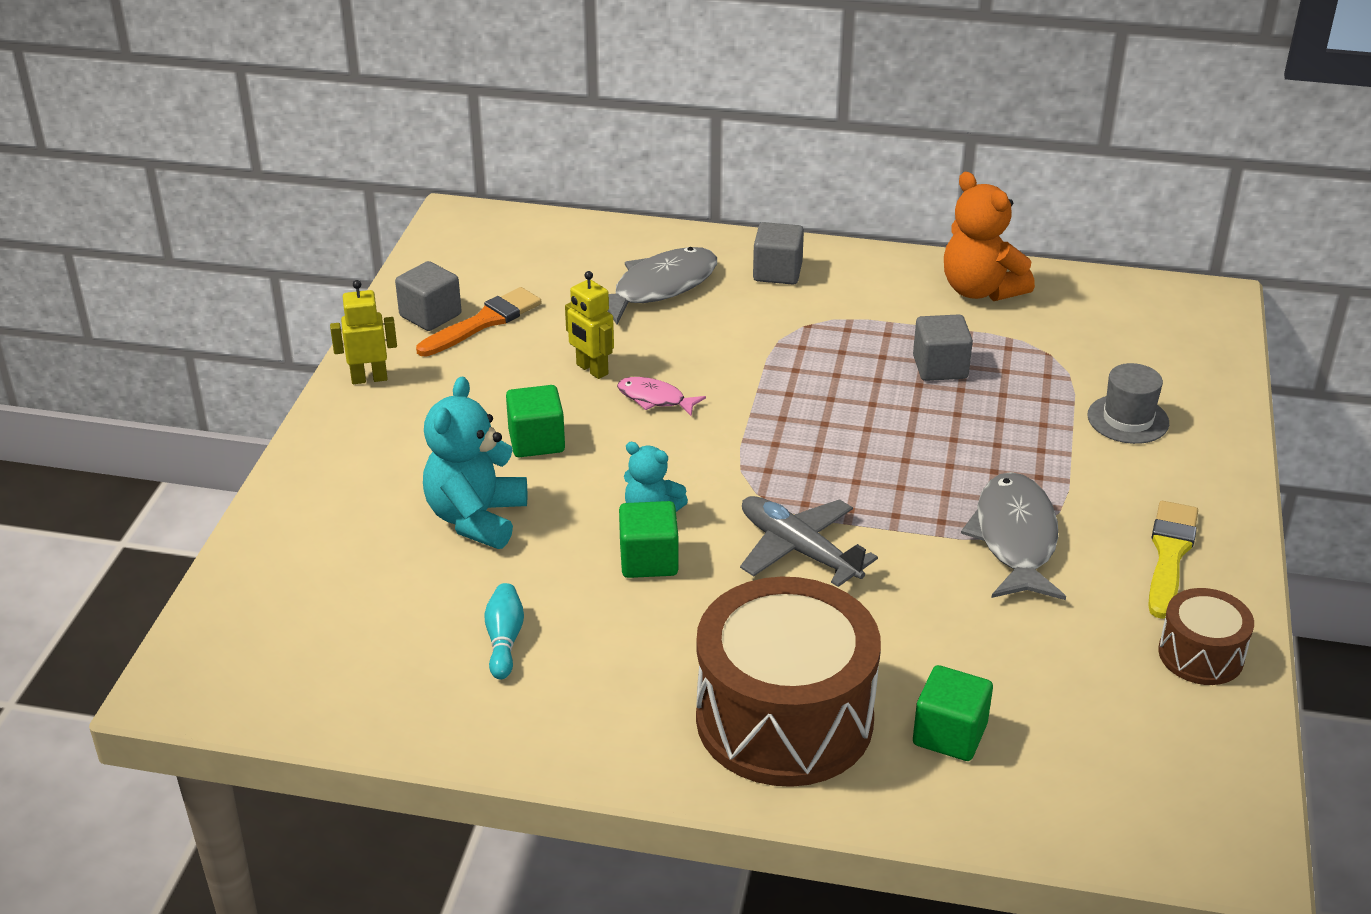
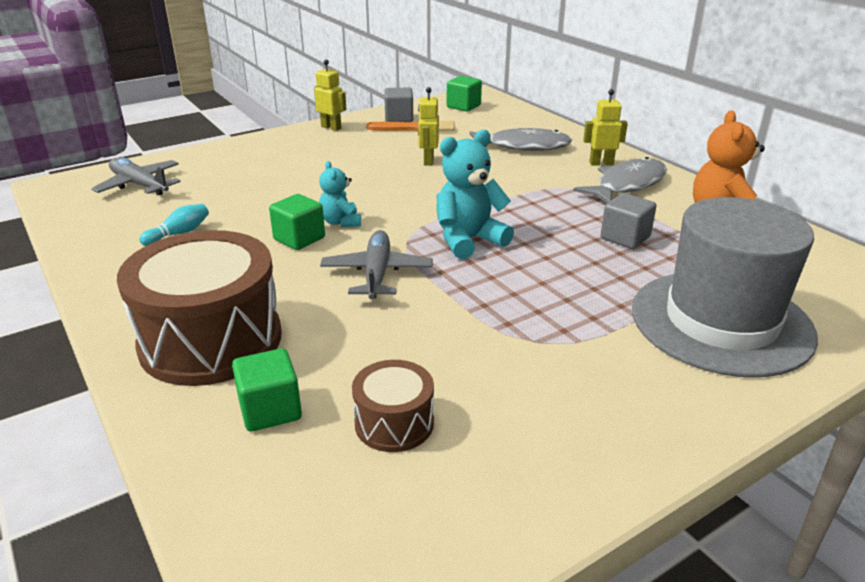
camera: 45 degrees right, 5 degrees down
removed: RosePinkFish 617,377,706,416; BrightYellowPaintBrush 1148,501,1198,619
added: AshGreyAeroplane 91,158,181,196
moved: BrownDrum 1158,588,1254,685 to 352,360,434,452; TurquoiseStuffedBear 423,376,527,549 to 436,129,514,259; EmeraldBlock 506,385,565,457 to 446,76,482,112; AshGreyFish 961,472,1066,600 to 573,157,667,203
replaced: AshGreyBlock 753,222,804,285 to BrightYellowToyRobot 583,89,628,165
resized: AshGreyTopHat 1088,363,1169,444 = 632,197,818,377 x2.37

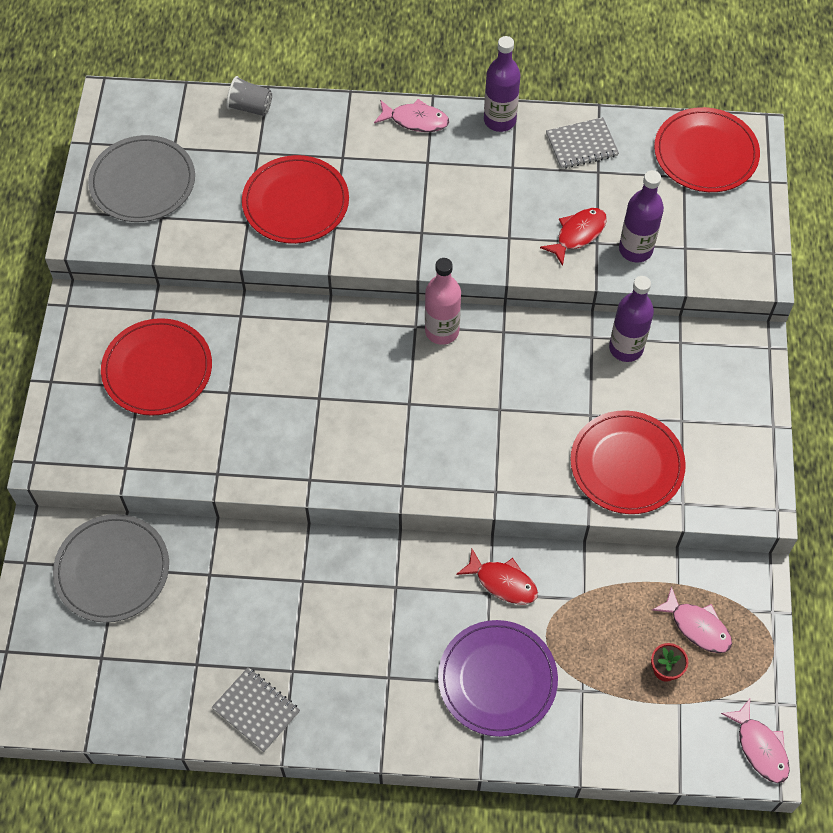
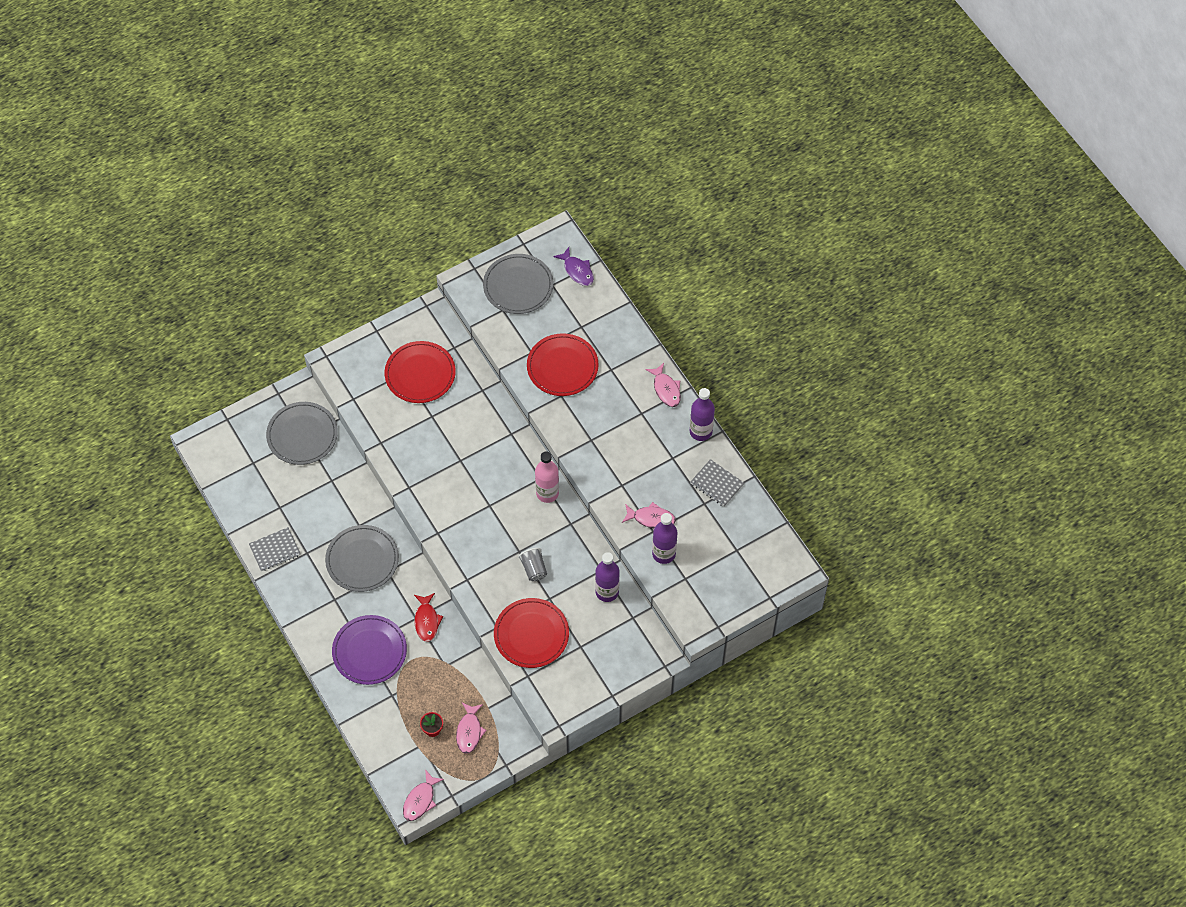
camera: 55 degrees right, 0 degrees up
removed: RedPlate 654,107,760,192
added: AshGreyPlate 325,525,399,592; VioletFish 553,247,594,286
moved: AshGreyBeaker 226,76,272,116 to 518,548,547,581
recoloured: RedFish 540,208,607,266 to RosePinkFish 622,502,676,528
turned: AshGreyNotepad 211,667,300,752 = 249,527,300,571 60 degrees clockwise

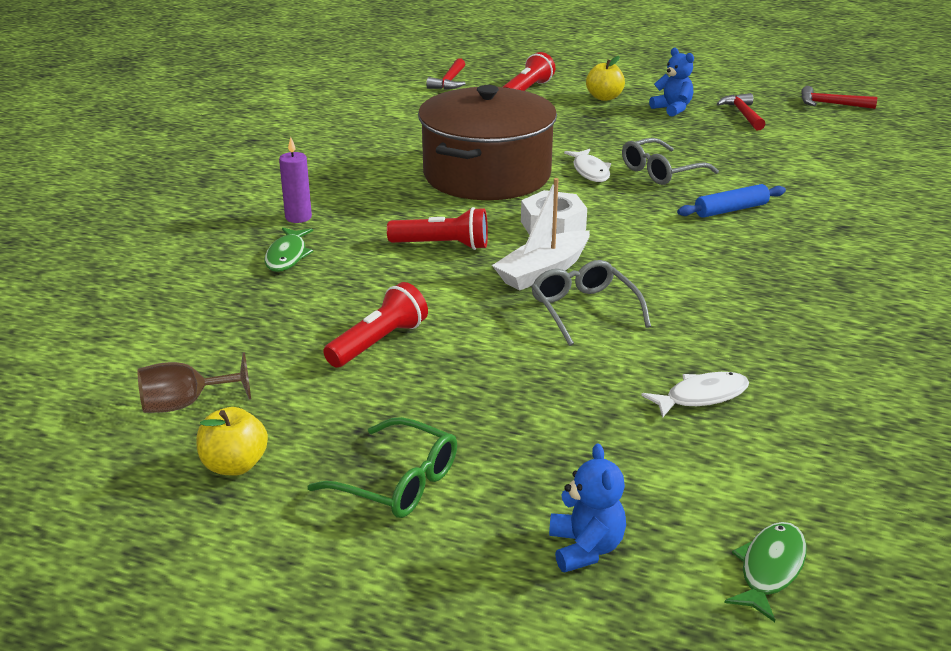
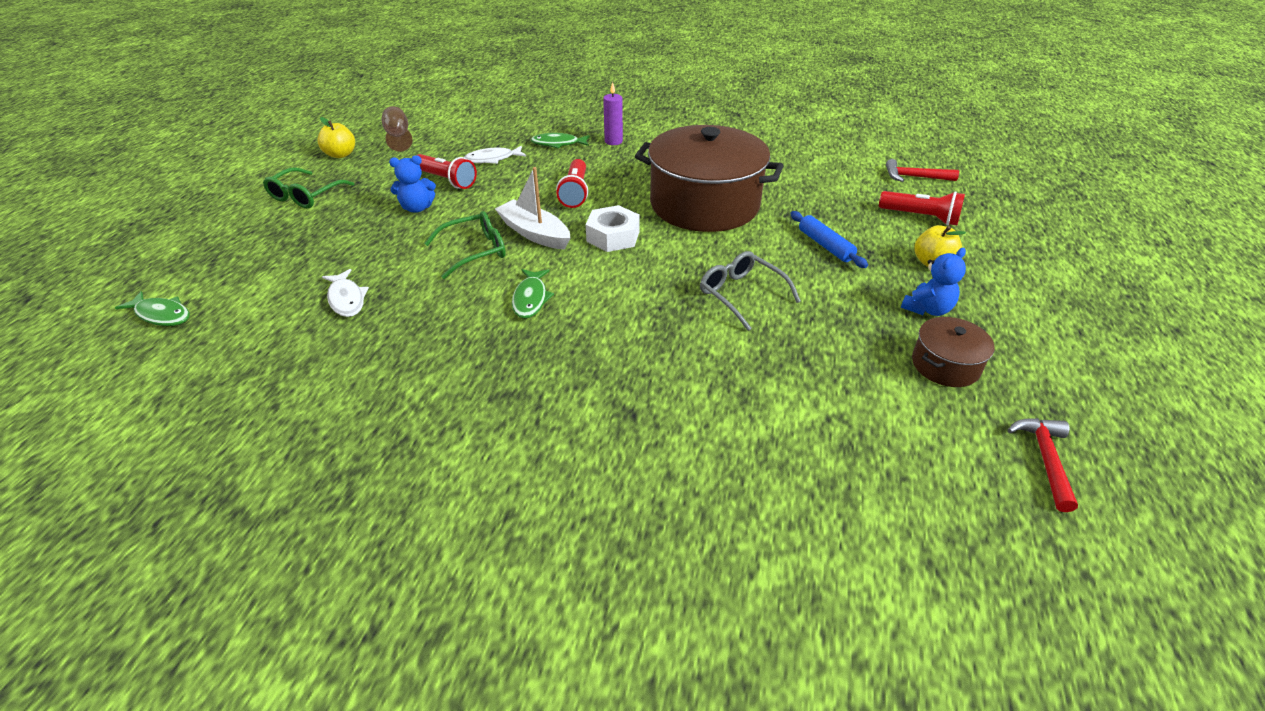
camera: 85 degrees right, 10 degrees up
added: EmeraldFish 512,269,554,319
moved: CobaltStuffedBear 549,443,626,572 to 389,155,436,213; WhiteFish 564,149,611,182 to 464,146,526,164; CobaltPastryRoller 677,184,786,218 to 790,211,868,268
replaced: RedCarpenter'sHammer 717,93,766,130 to BrownStockpot 912,317,995,387
recoloured: AshGreySpectacles 531,260,651,346 to EmeraldSpectacles 424,211,506,279

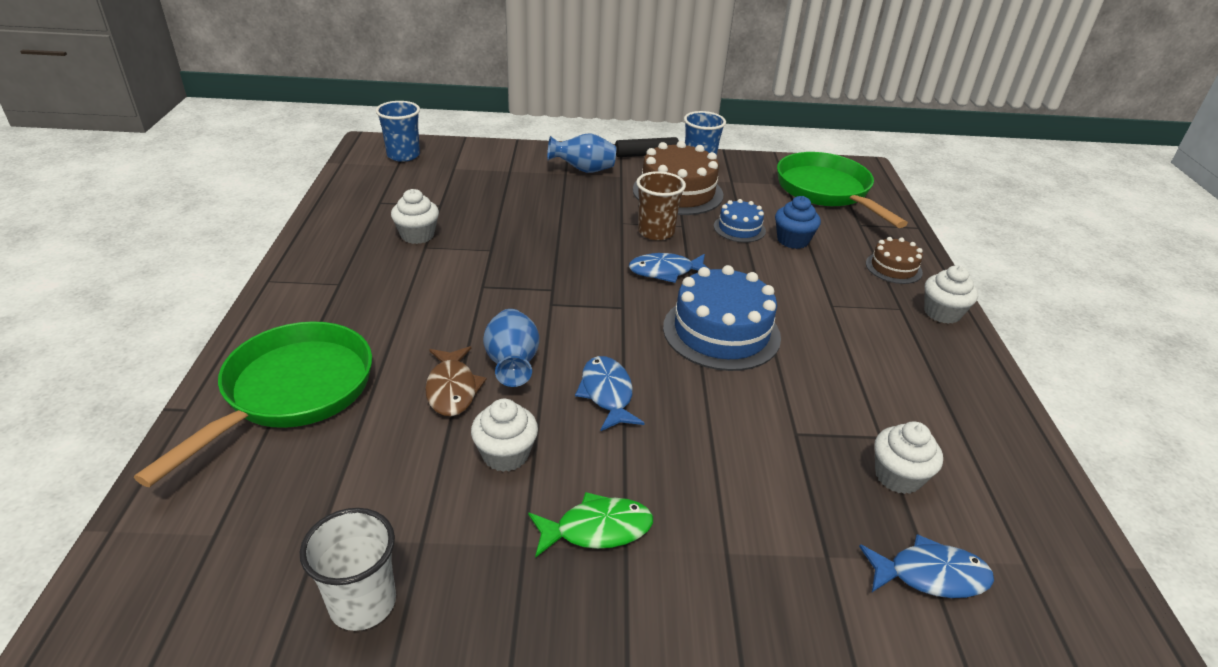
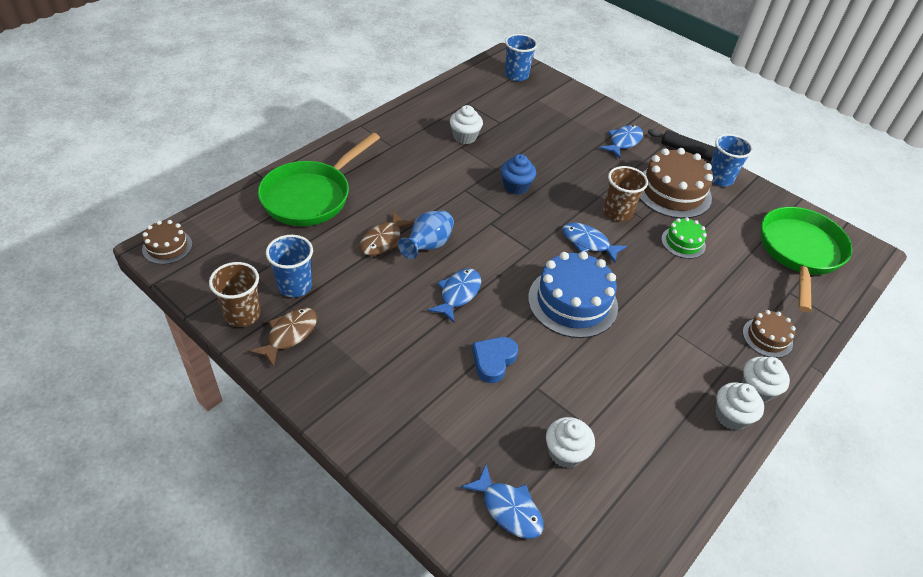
camera: 40 degrees right, 10 degrees up
removed: EmeraldFish 528,492,653,558
added: BrownGateau 142,220,192,264; BrownFish 249,307,317,367; CobaltBeaker 266,235,313,298; CobaltHeartShape 472,337,518,383
moved: CobaltMuffin 775,196,821,249 to 501,154,536,195; WhiteMuffin 471,399,538,472 to 715,382,764,430
replaced: CobaltTallVase 547,133,616,173 to CobaltFish 600,125,643,158
recoloured: WhiteBeaker 300,508,396,631 to BrownBeaker 209,262,261,327; CobaltGateau 714,199,766,242 to EmeraldGateau 661,217,707,259
turned: EmeraldPan 134,321,372,487 = 258,133,380,226 150 degrees clockwise

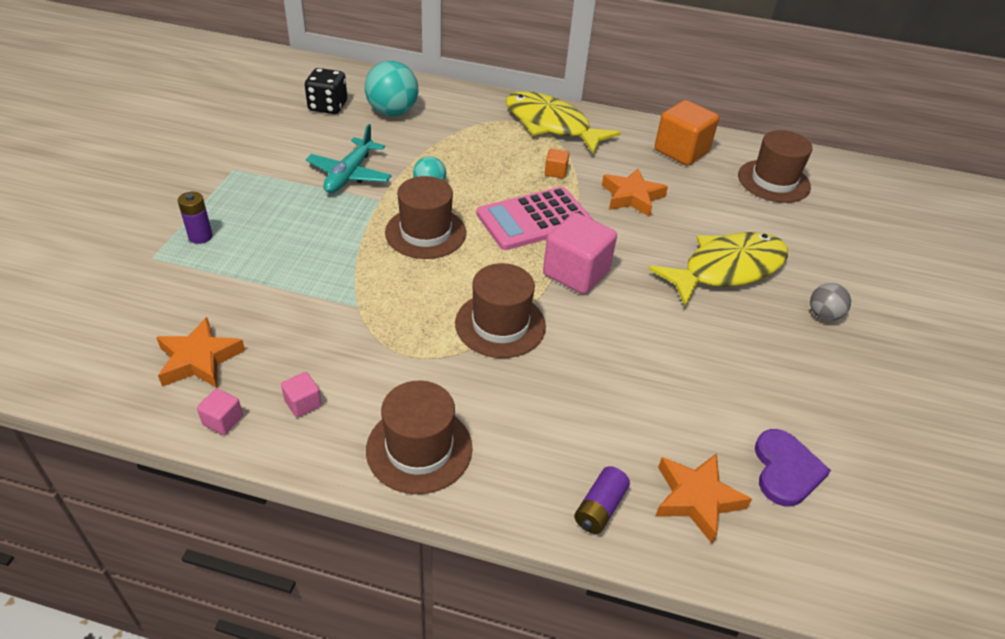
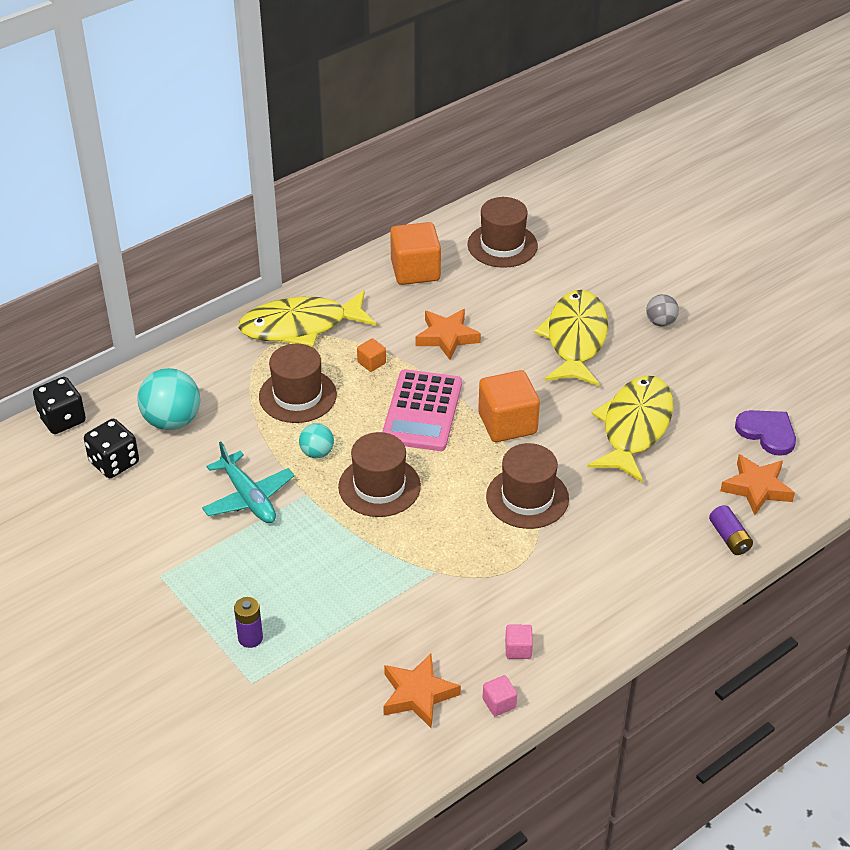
camera: 50 degrees left, 0 degrees up
added: EbonyGameDie 33,377,86,434; BrightYellowFish 587,376,673,483
moved: BrownTopHat 366,380,473,494 to 259,344,337,423
recoloured: RosePinkBlock 543,212,617,294 to OrangeBlock 478,370,540,442

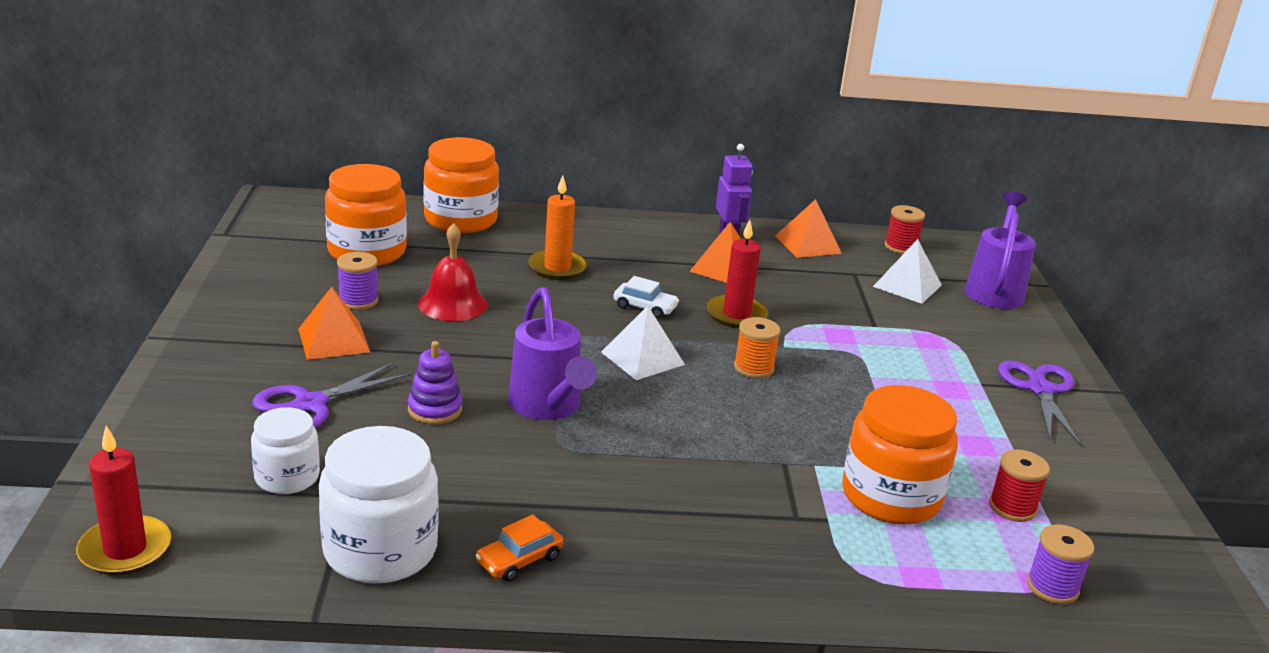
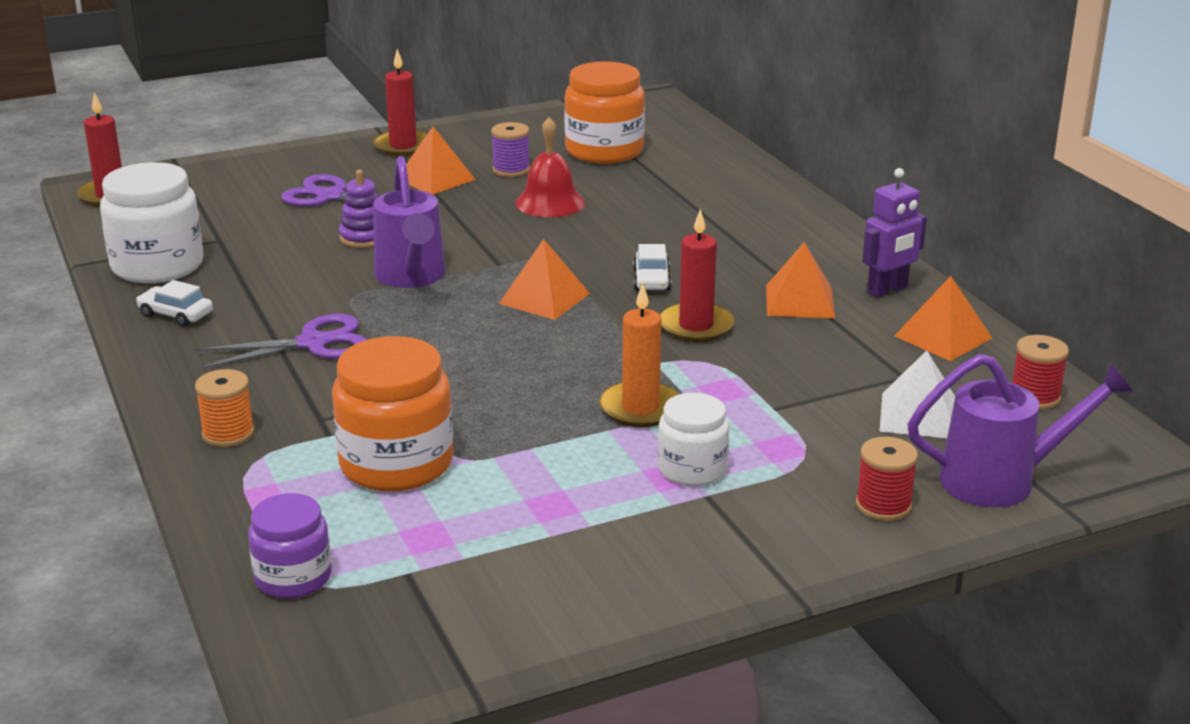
camera: 70 degrees right, 0 degrees up
removed: OrangeJar 424,137,499,233
added: RedWaxCandle 373,49,427,156
moved: VioletShears 998,361,1081,446 to 195,314,367,369; OrangeBobbin 734,317,781,379 to 195,369,255,447; OrangeWaxCandle 528,175,588,280 to 599,283,679,427; WhiteJar 251,407,320,494 to 658,393,729,486; RedBobbin 989,449,1050,522 to 856,437,918,521
replaced: VioletBobbin 1027,524,1094,604 to VioletJar 248,493,331,599
recoloured: OrangeToyCar 475,515,564,582 to WhiteToyCar 136,280,213,327; WhiteSolidPyramid 601,306,685,380 to OrangeSolidPyramid 499,239,590,320
turned: VioletWateringCan 508,287,597,420 = 373,156,446,288 60 degrees counterclockwise

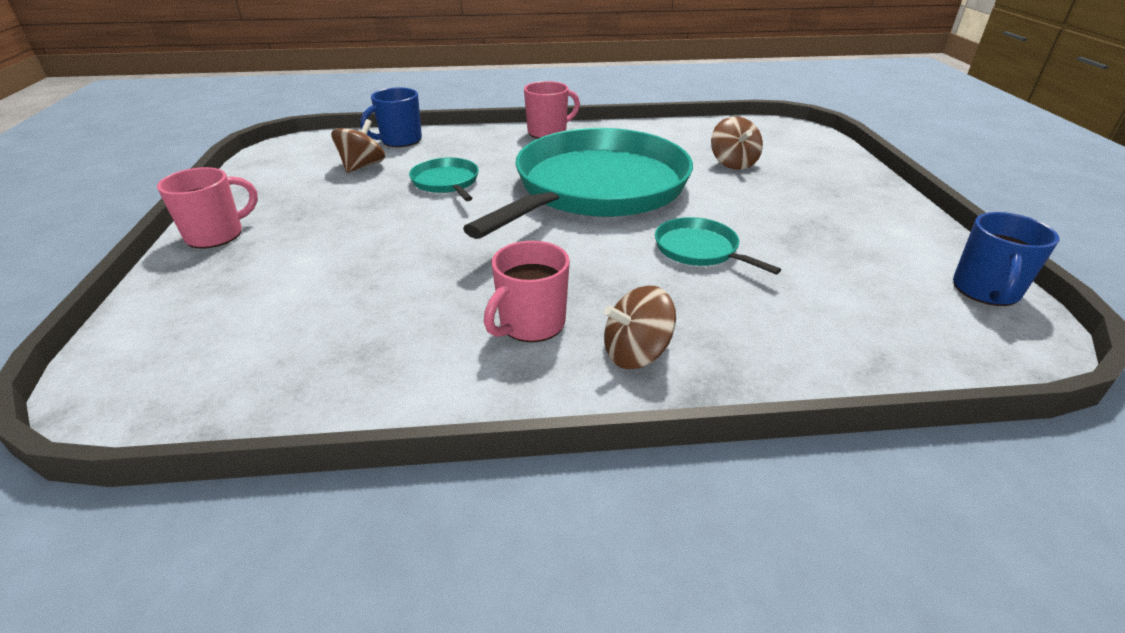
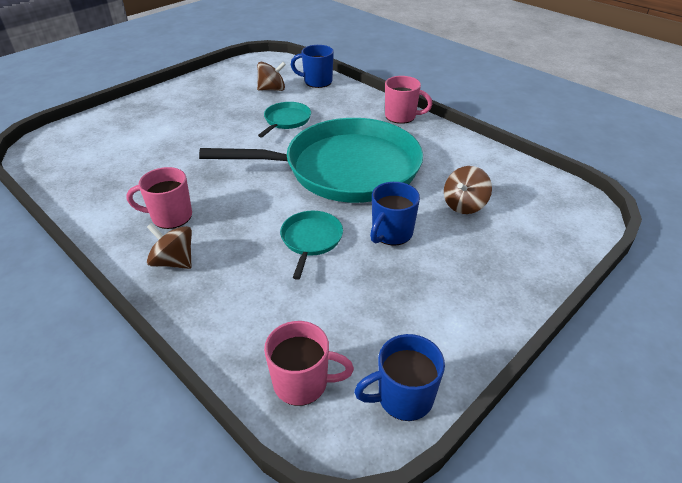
camera: 50 degrees right, 5 degrees up
added: CobaltTeaMug 370,182,420,245
moved: RosePinkTeaMug 157,167,258,249 to 264,321,354,406

